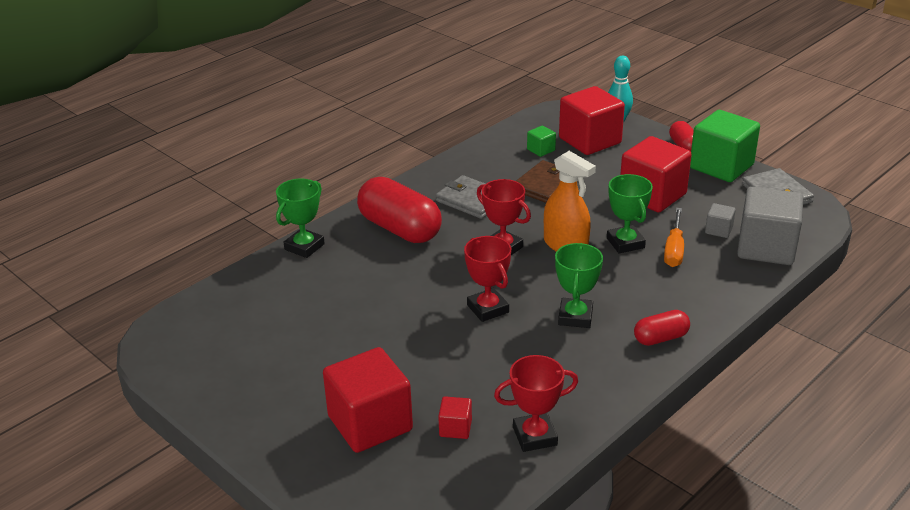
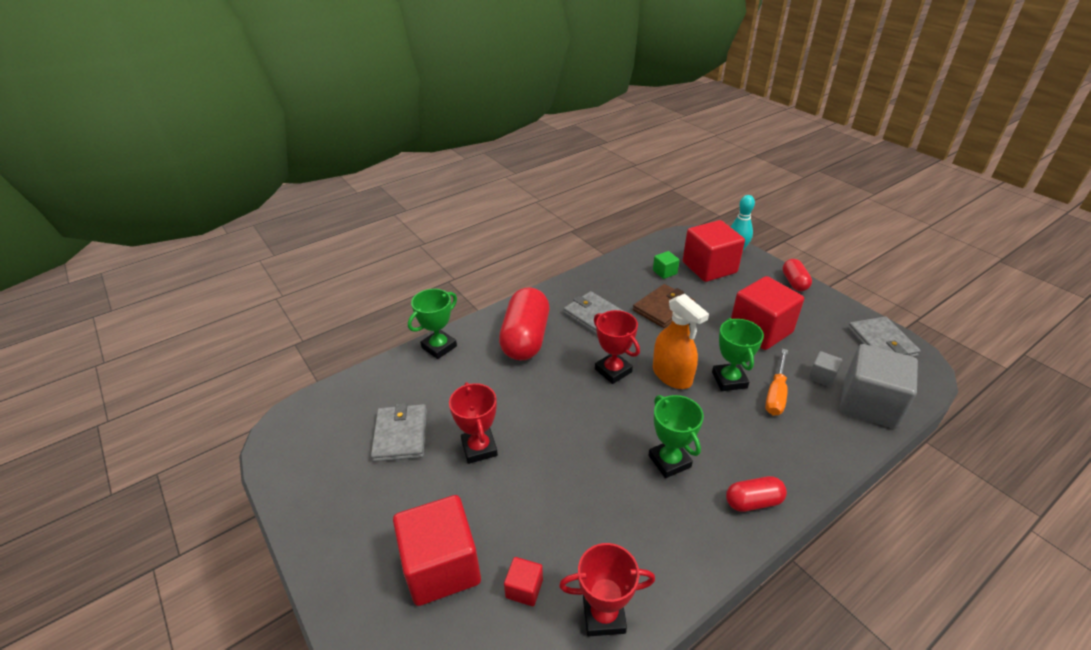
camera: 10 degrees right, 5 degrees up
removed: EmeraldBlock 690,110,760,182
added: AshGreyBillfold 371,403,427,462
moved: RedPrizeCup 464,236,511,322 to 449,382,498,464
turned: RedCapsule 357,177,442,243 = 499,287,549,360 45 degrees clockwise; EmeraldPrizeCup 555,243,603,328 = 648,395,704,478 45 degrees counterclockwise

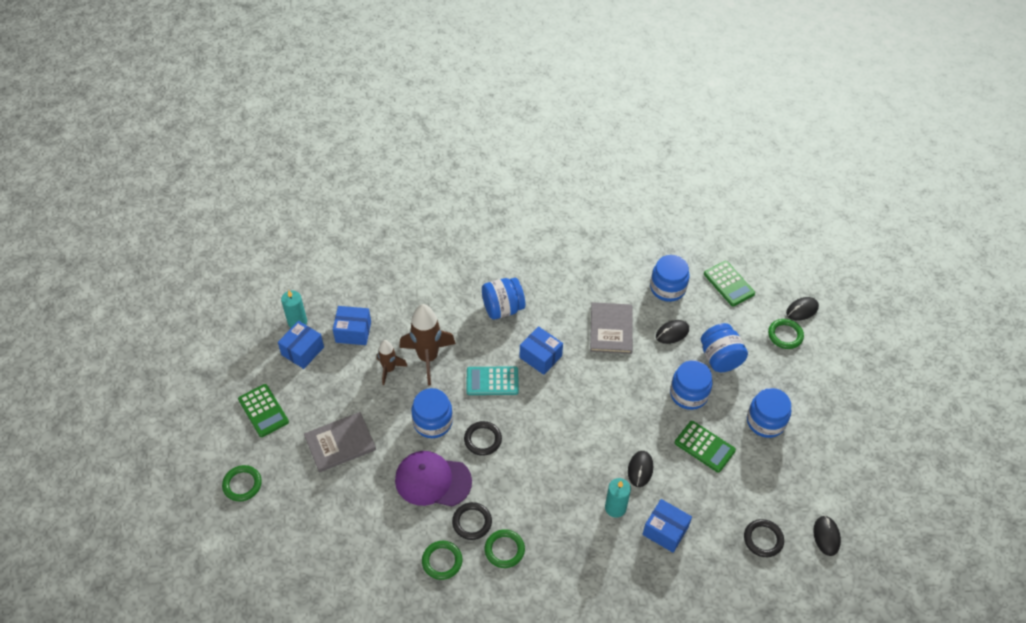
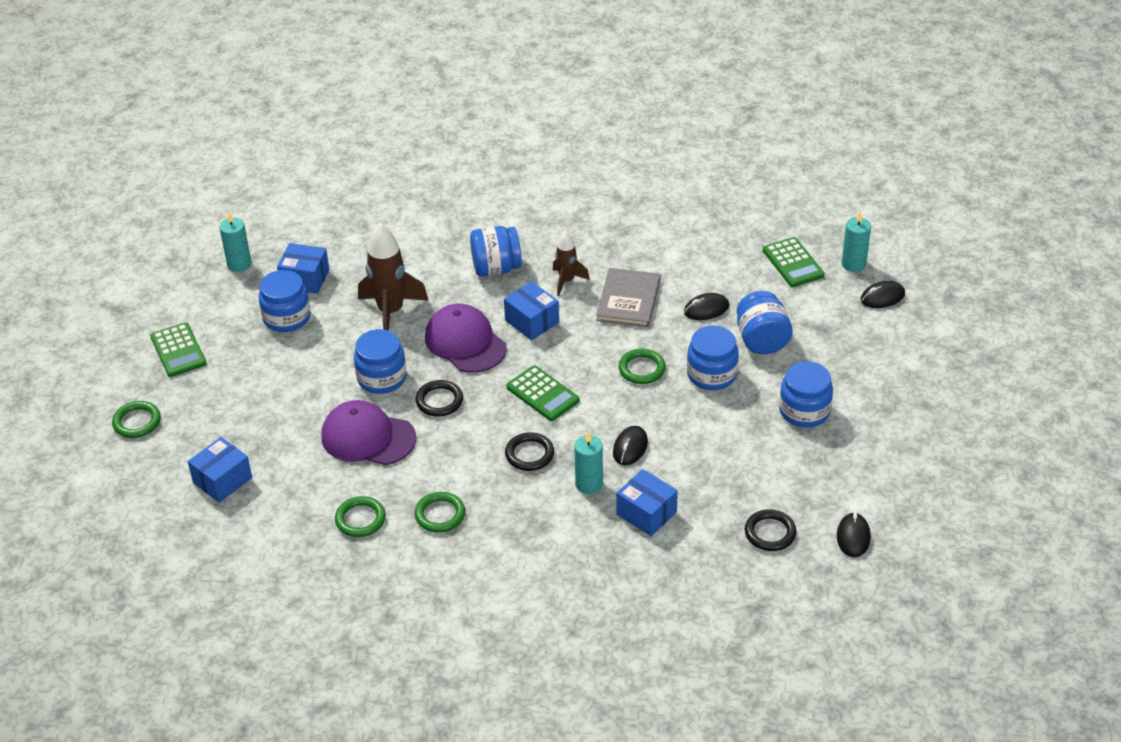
camera: 10 degrees right, 10 degrees down
removed: AshGreyBook 304,412,376,472
added: TurquoiseWaxCandle 842,211,871,272
moved: CobaltPackage 278,321,324,369 to 188,437,252,503; CobaltJar 650,255,689,302 to 259,270,311,332; EbonyRing 452,502,492,540 to 505,432,554,471; EmeraldCalculator 675,421,736,472 to 506,365,580,421; BrownRocket 377,340,408,385 to 553,231,590,296; EmeraldRing 768,319,804,349 to 618,349,666,384
replaced: TurquoiseCalculator 466,366,519,395 to VioletCap 425,304,507,373

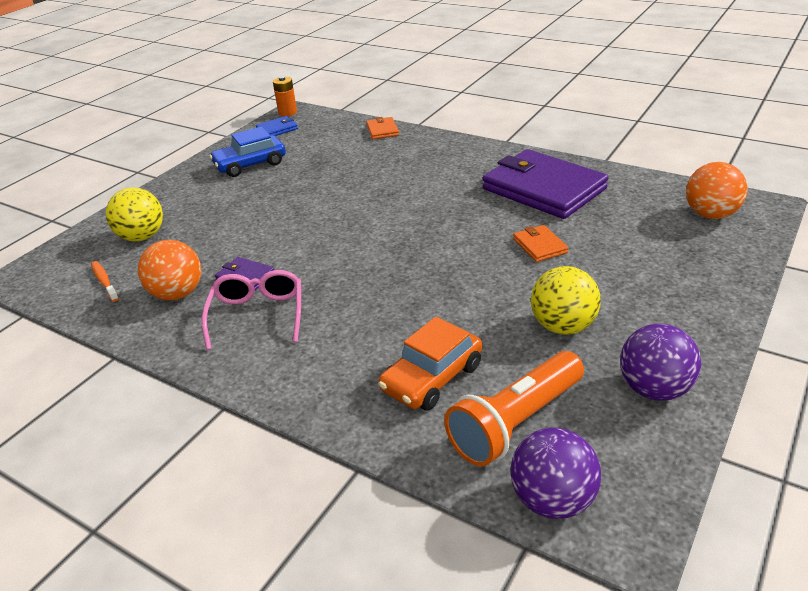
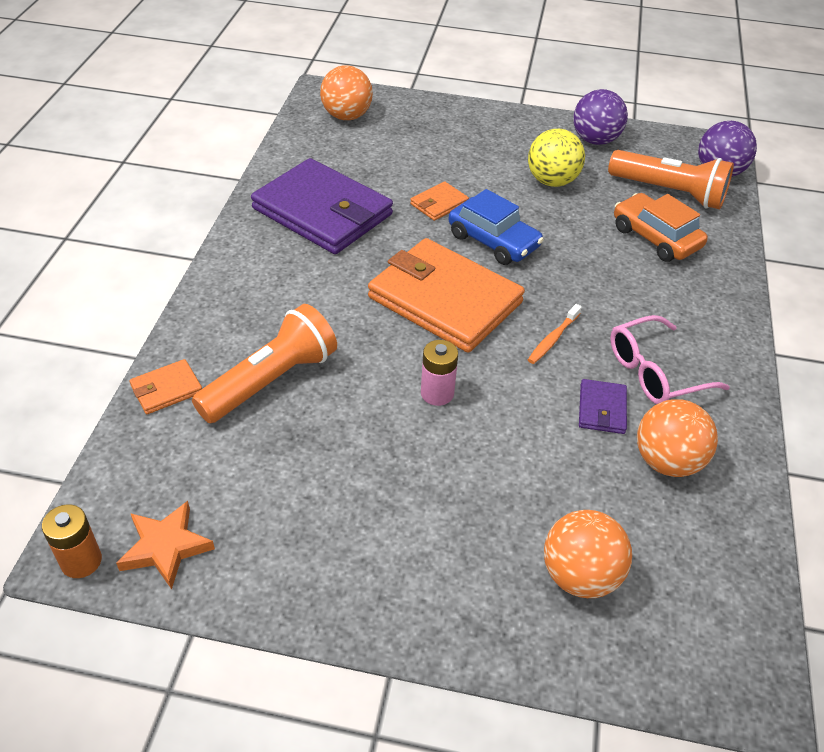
camera: 115 degrees left, 10 degrees up
added: OrangeTorch 192,304,337,423; OrangeBillfold 368,238,525,353; RosePinkAaBattery 421,340,458,406
moved: CobaltToyCar 209,127,286,177 to 449,189,544,265; OrangeToothBrush 91,261,119,302 to 528,304,582,364
replaced: CobaltBillfold 256,116,298,136 to OrangeStar 116,501,215,589
recoloured: BrightYellowBall 106,188,163,242 to OrangeBall 544,510,632,598
turned: VioletBillfold 483,149,609,219 = 251,158,393,254 75 degrees counterclockwise; OrangeToyCar 378,317,482,411 = 614,193,708,262 150 degrees counterclockwise

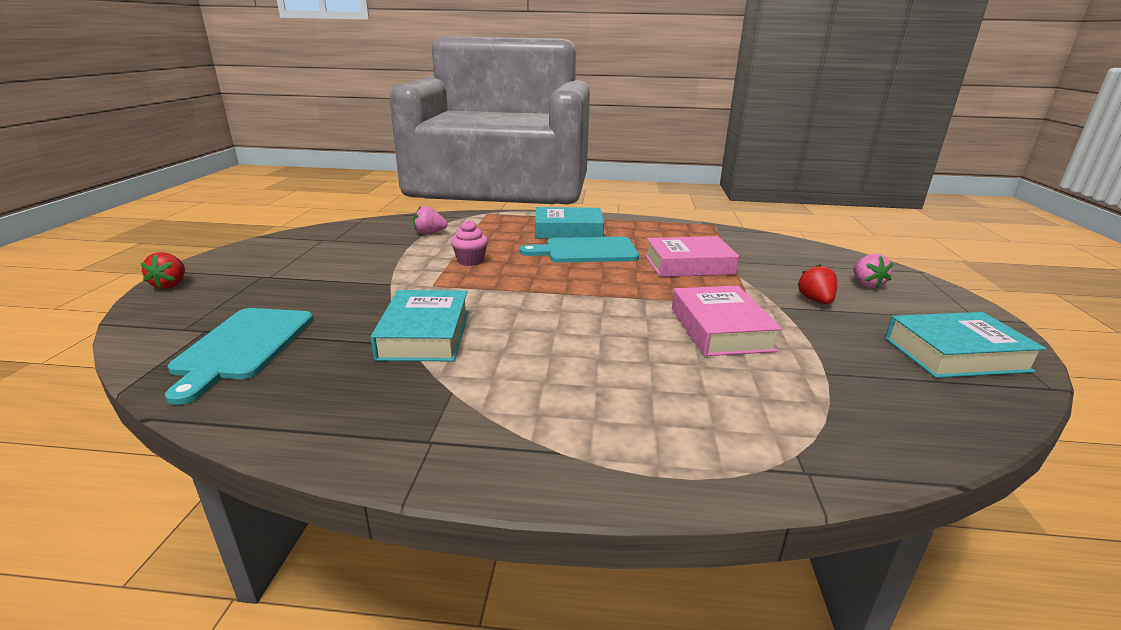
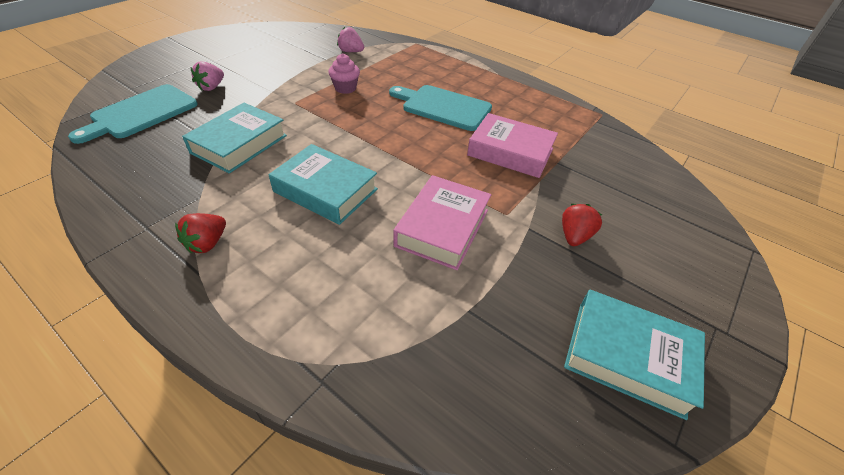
camera: 30 degrees right, 20 degrees up
moved: RedStrawberry 141,252,185,289 to 175,213,226,254; RosePinkStrawberry 853,254,893,288 to 191,61,224,91; TurquoiseBook 535,207,604,239 to 269,144,378,225

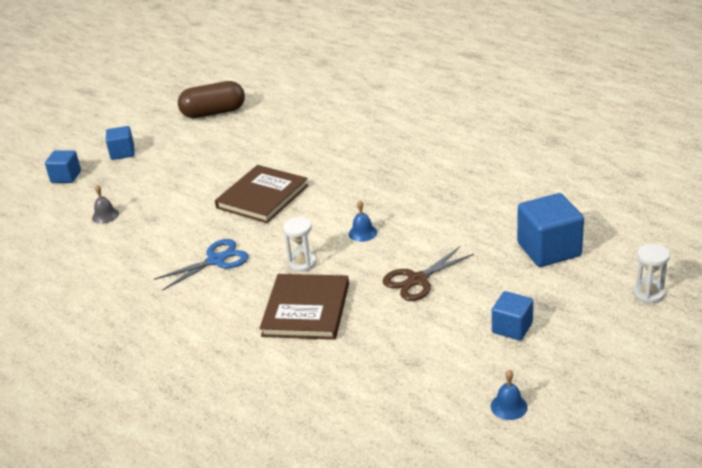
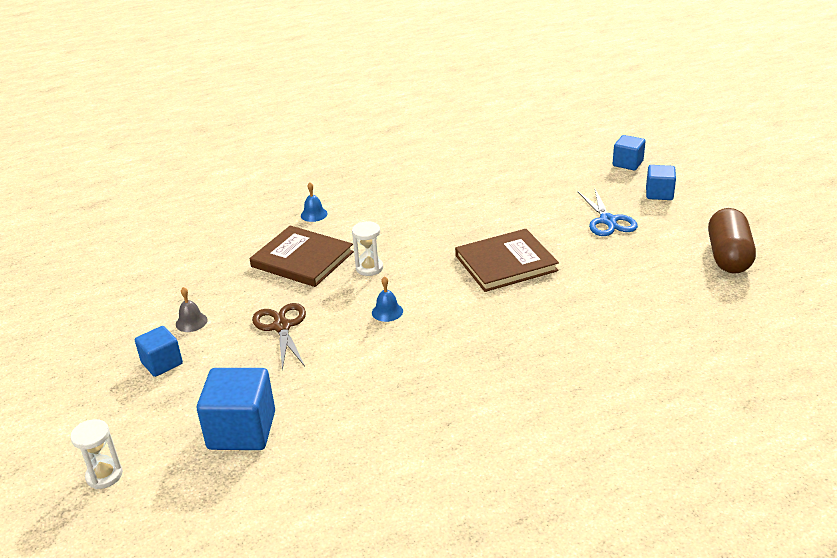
camera: 110 degrees right, 0 degrees up
moved: AshGreySchoolBell 92,185,119,224 to 176,287,208,332; CobaltSchoolBell 491,370,528,420 to 301,182,328,222; CobaltShears 154,239,249,290 to 578,189,638,236
turned: BrownBook 215,165,309,223 = 455,229,559,292 75 degrees counterclockwise

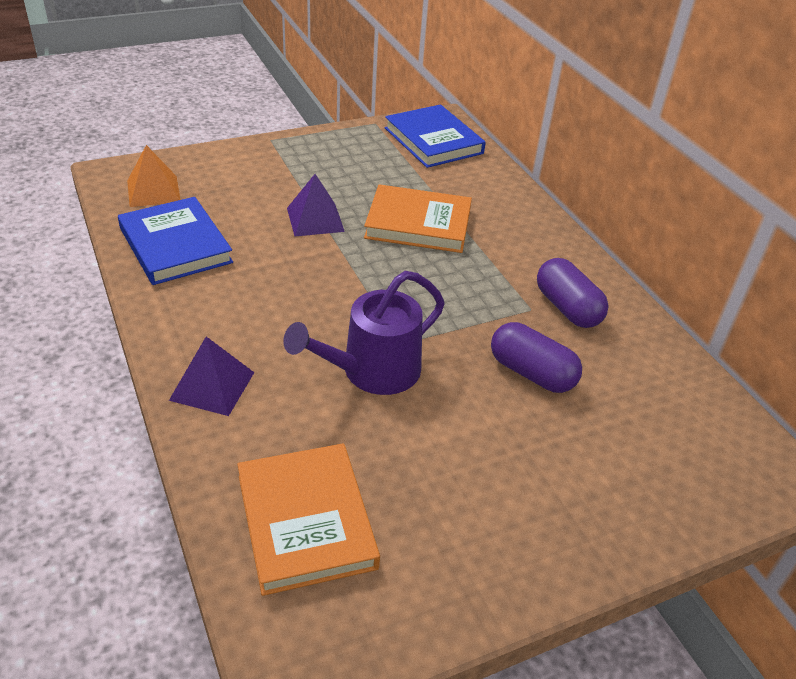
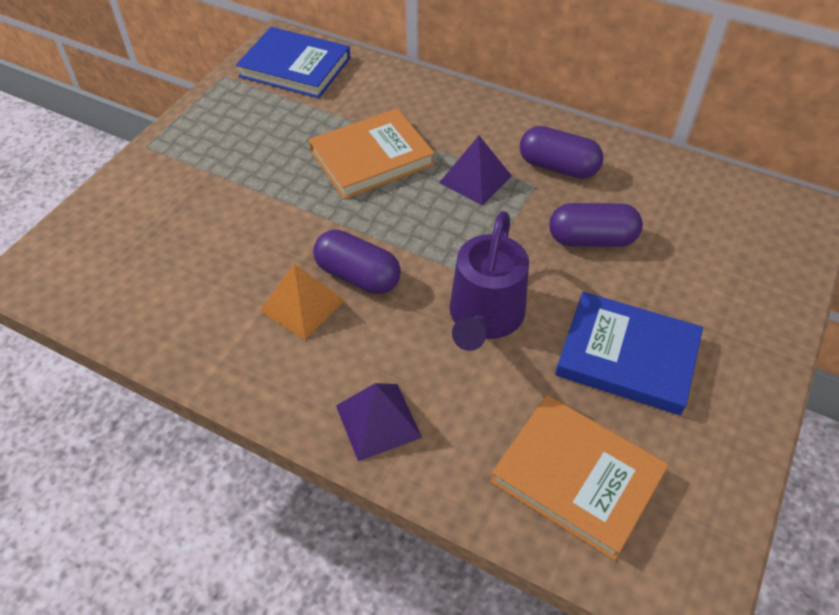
camera: 35 degrees left, 10 degrees up
added: VioletCapsule 313,230,401,294
moved: OrangeSolidPyramid 127,145,180,207 to 260,264,344,340; VioletSolidPyramid 287,174,345,236 to 439,136,512,205; CobaltBook 118,197,233,285 to 555,292,703,415

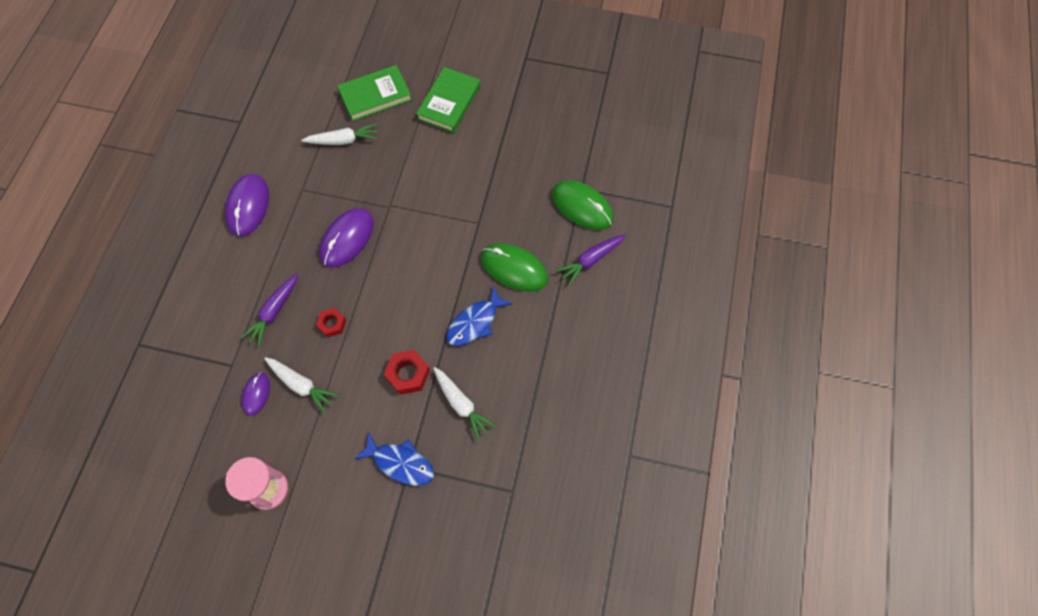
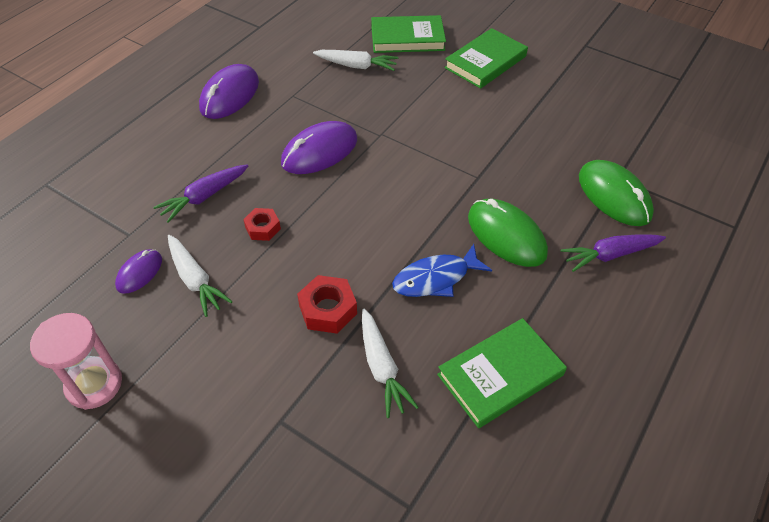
camera: 20 degrees right, 15 degrees down
removed: CobaltFish 354,432,434,486
added: EmeraldBook 437,318,567,428

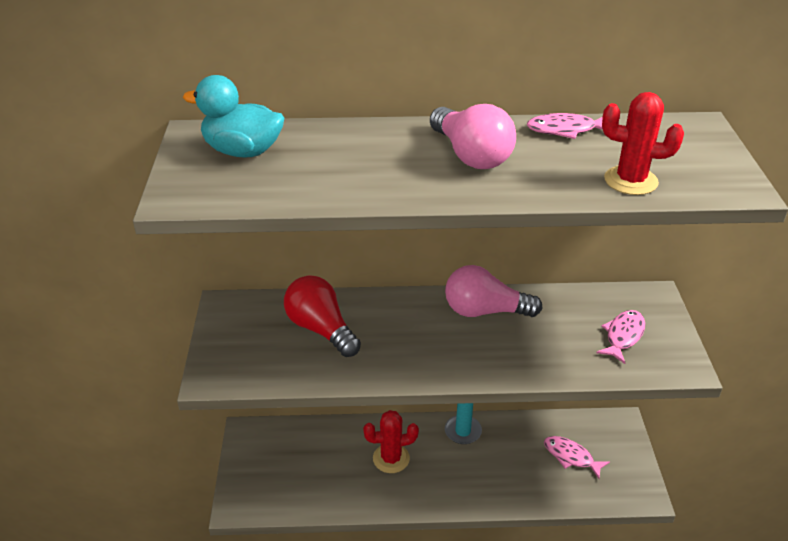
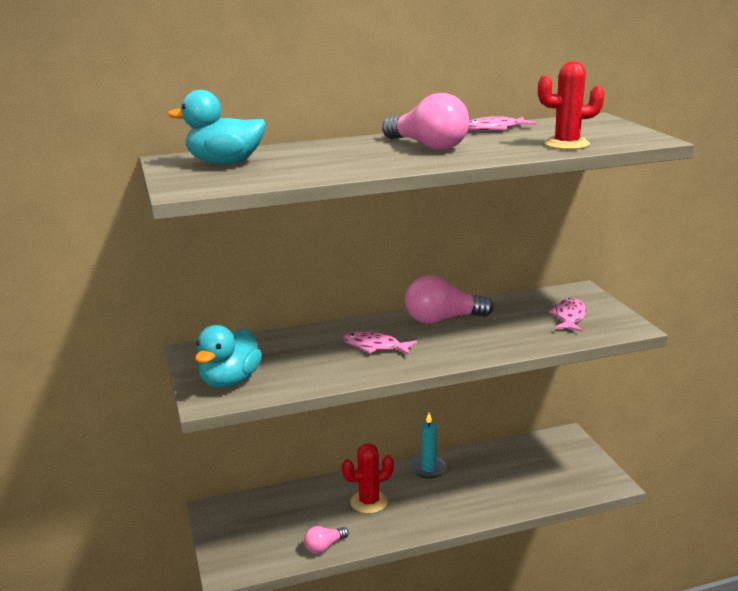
camera: 15 degrees left, 15 degrees down
removed: RedBulb 284,275,361,357
added: TurquoiseToyDuck 195,325,262,388; RosePinkBulb 304,526,349,554
moved: RosePinkFish 544,436,610,479 to 343,331,417,355

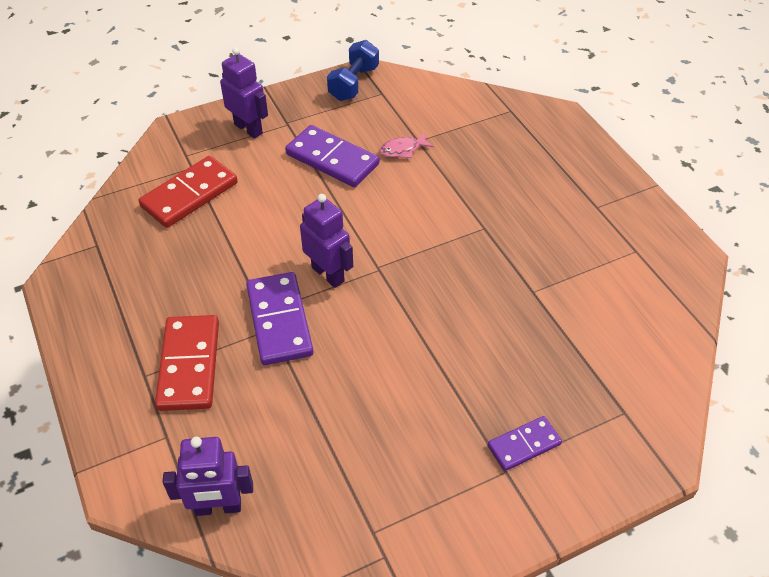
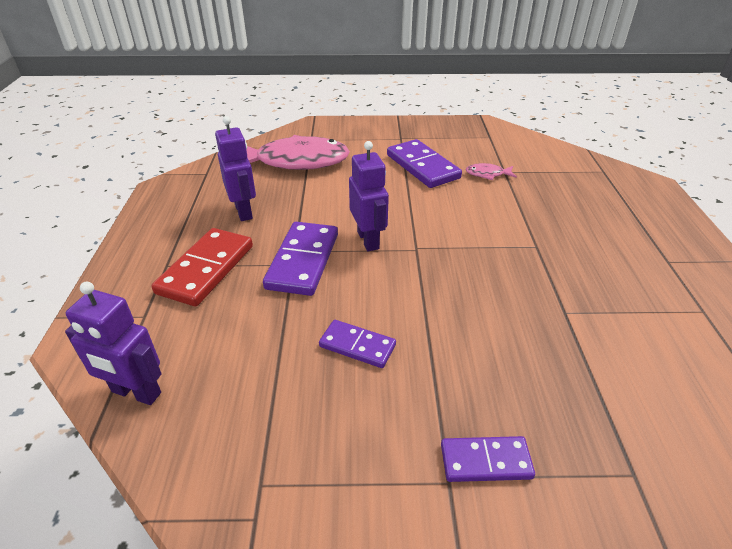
camera: 25 degrees right, 10 degrees down
removed: CobaltHandWeight 327,40,379,101
added: VioletDominoTile 319,320,396,368
moved: VioletToyRobot 220,47,268,139 to 215,116,256,221
replaced: RedDominoTile 139,156,238,228 to RosePinkFish 247,135,350,170

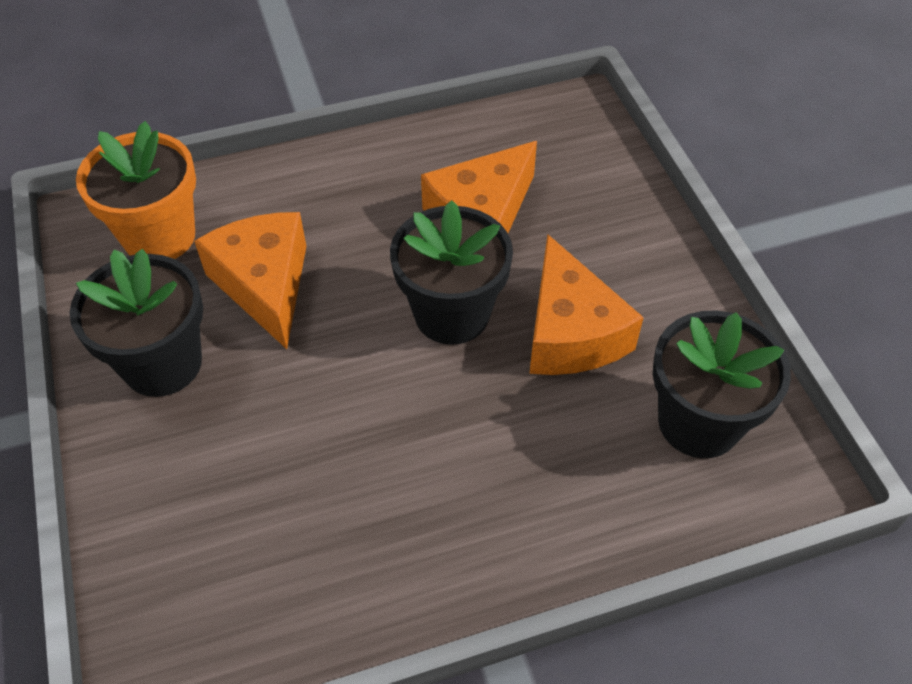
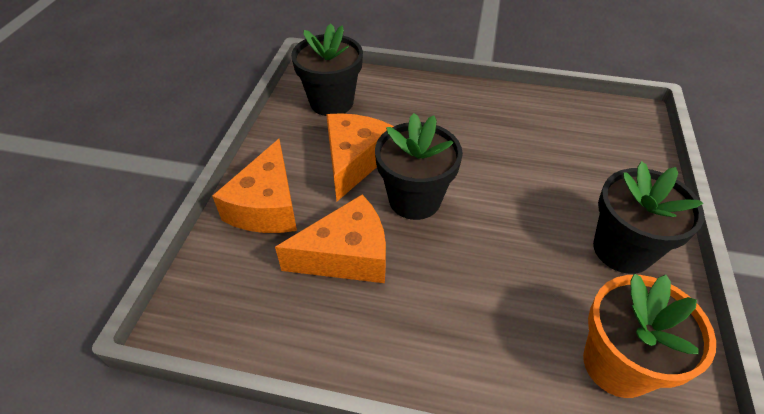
camera: 150 degrees left, 5 degrees down
moved: OrangePieceOfCheese 194,212,306,349 to 212,139,297,233

